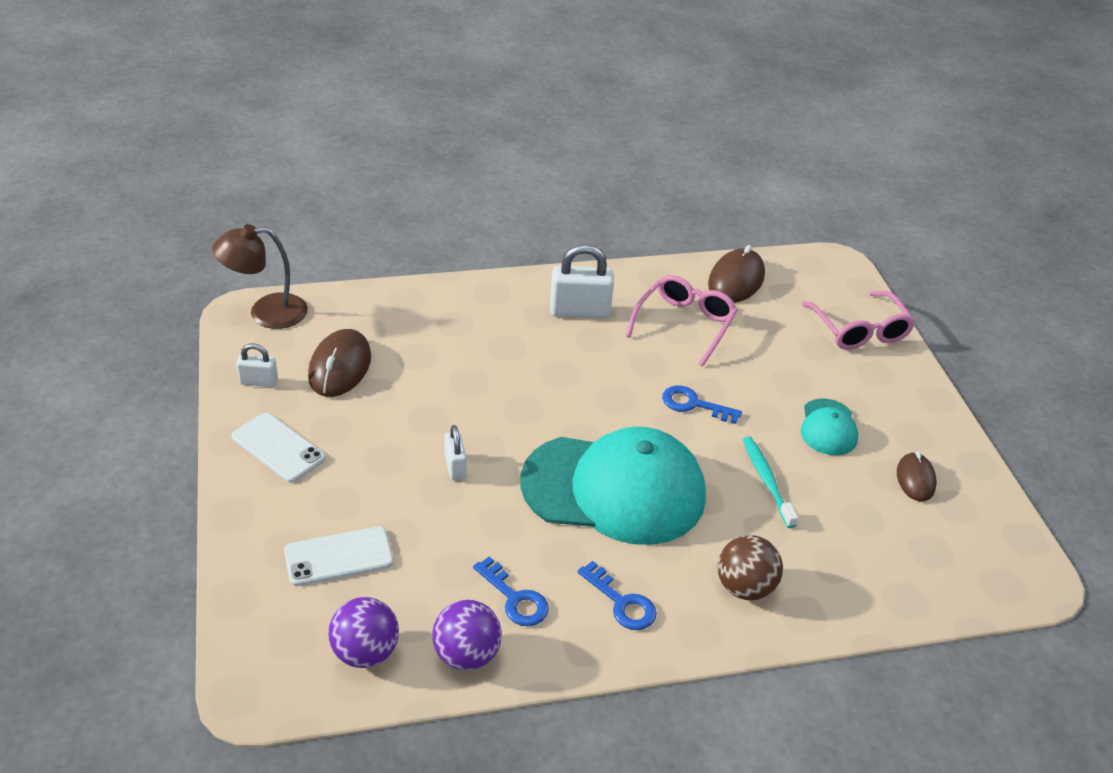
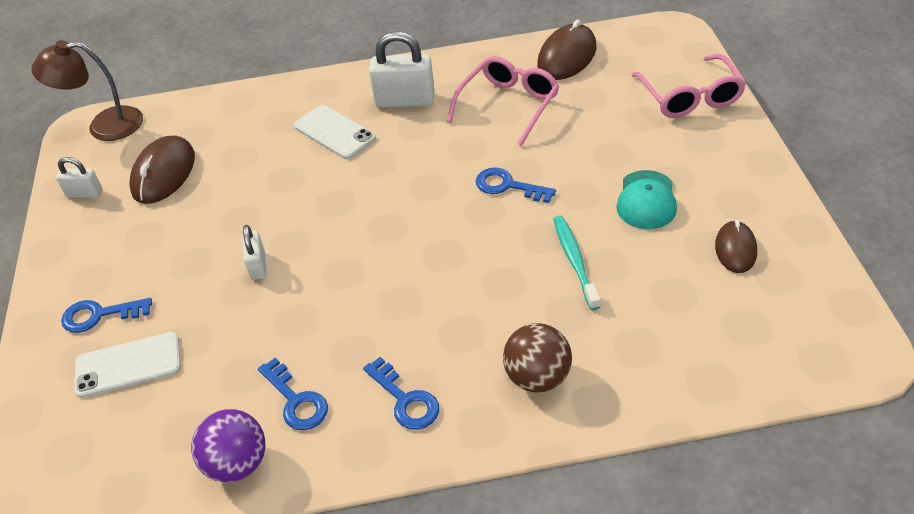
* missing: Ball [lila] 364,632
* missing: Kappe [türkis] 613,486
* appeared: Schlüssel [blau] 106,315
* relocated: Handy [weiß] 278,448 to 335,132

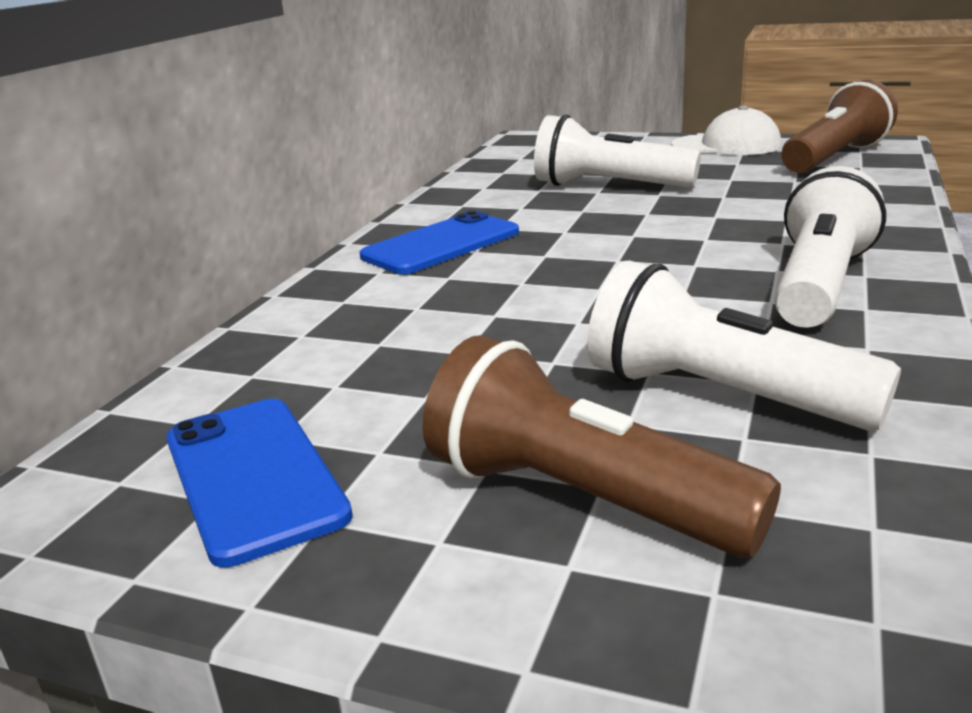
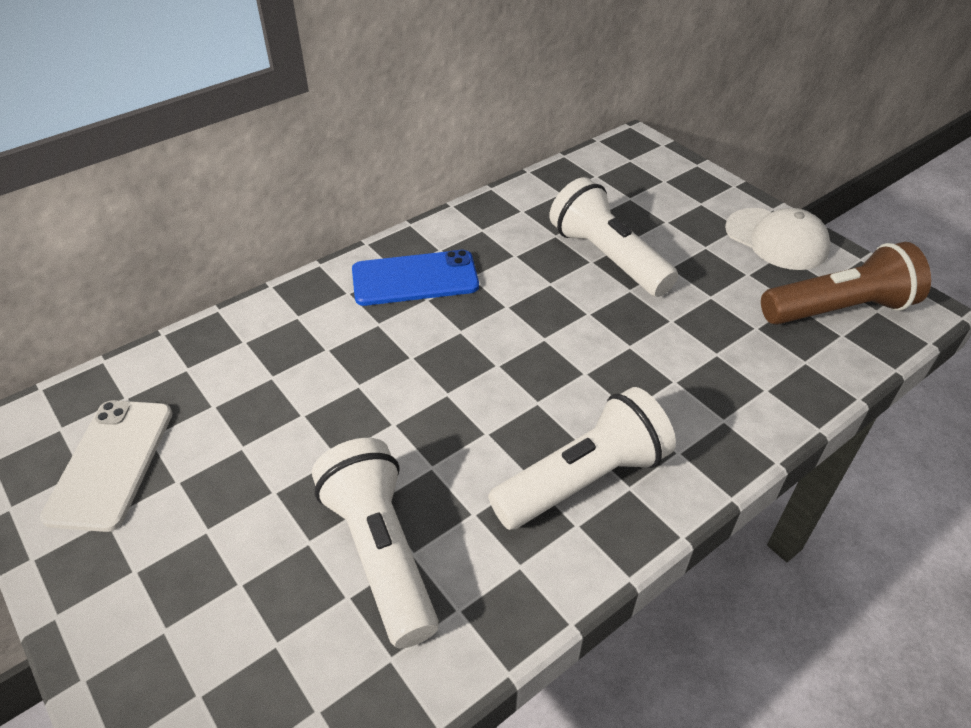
* missing: Taschenlampe [braun] 602,446
* colour: Handy [blau] 259,483 to Handy [weiß] 106,466

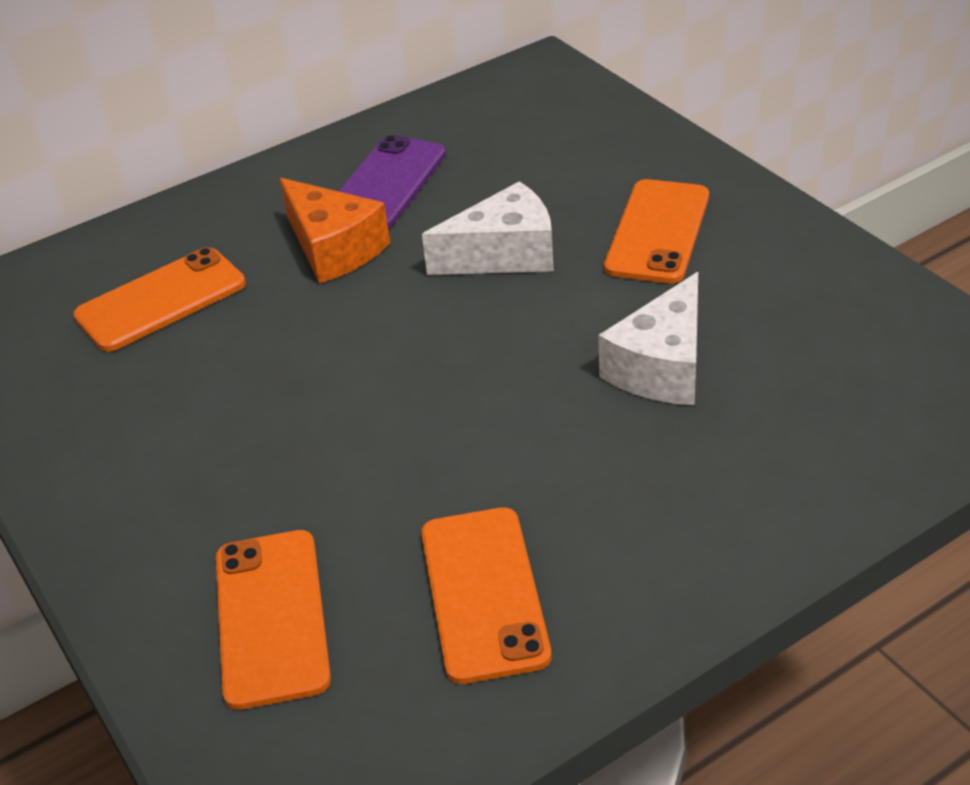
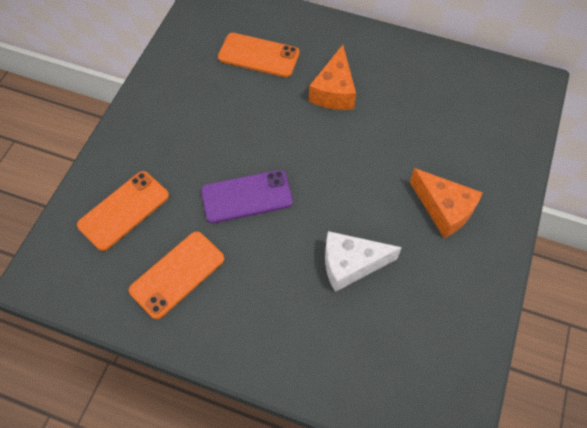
* missing: Käse [weiß] 488,228
* relocated: Handy [lila] 392,181 to 247,196
* exchanged: Handy [orange] 656,231 to Käse [orange] 446,203

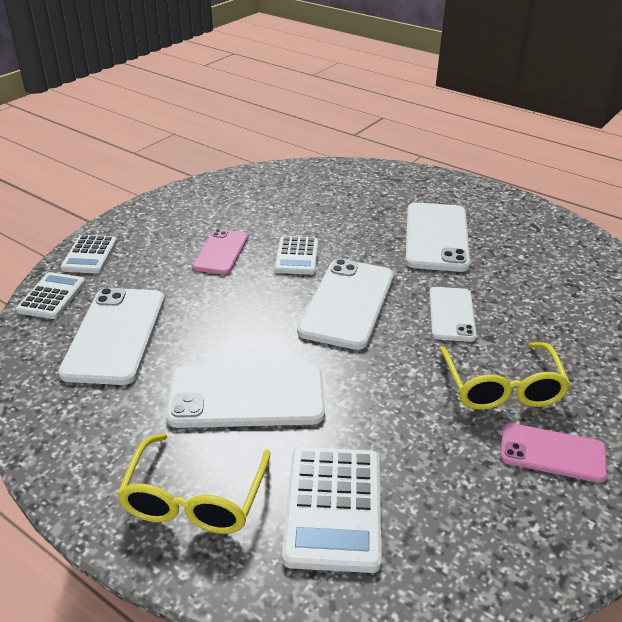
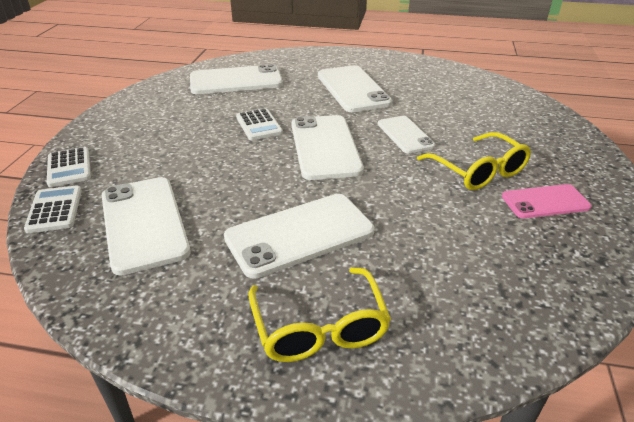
* missing: Handy [rosa] 220,252
* missing: Taschenrechner [weiß] 332,510
* appeared: Handy [weiß] 236,79

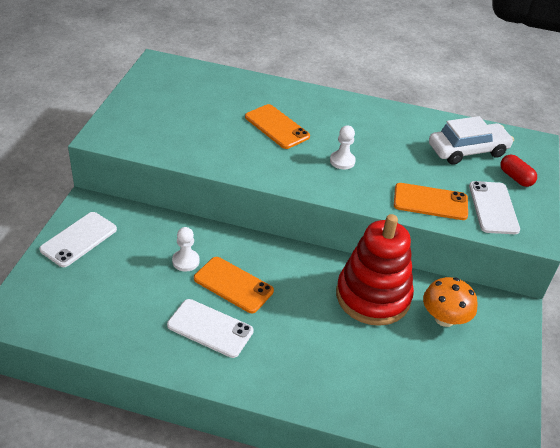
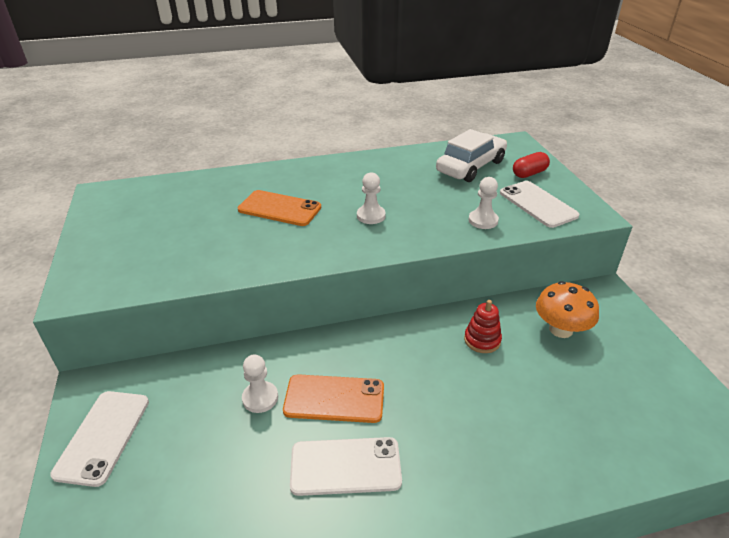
* exchanged: Handy [orange] 431,201 to Bauer [weiß] 484,203
* spun: Kapsel [rot] 518,170 = 531,165 60 degrees counterclockwise
* size: Stapelspielzeug [rot] 375,270 = 483,326 x0.42

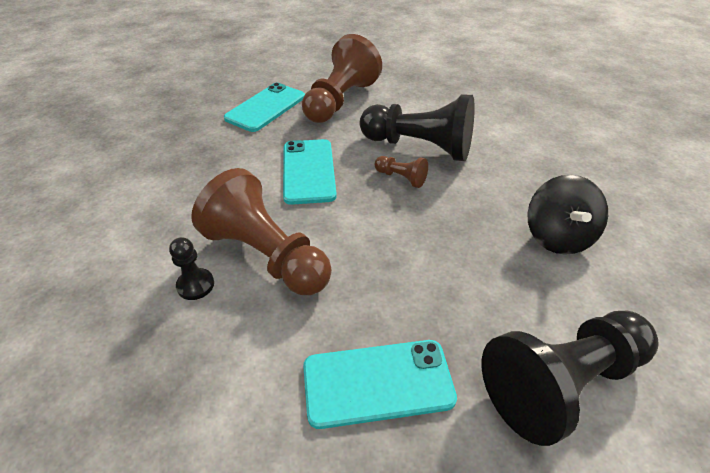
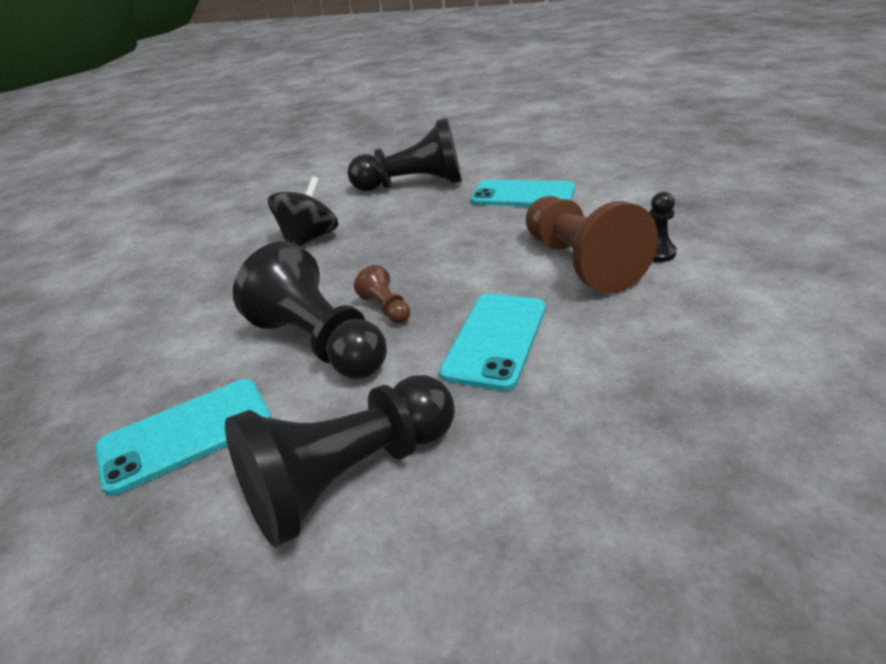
* relocated: Handy [türkis] 264,107 to 183,437
* colour: Bauer [braun] 342,78 to Bauer [schwarz] 340,461

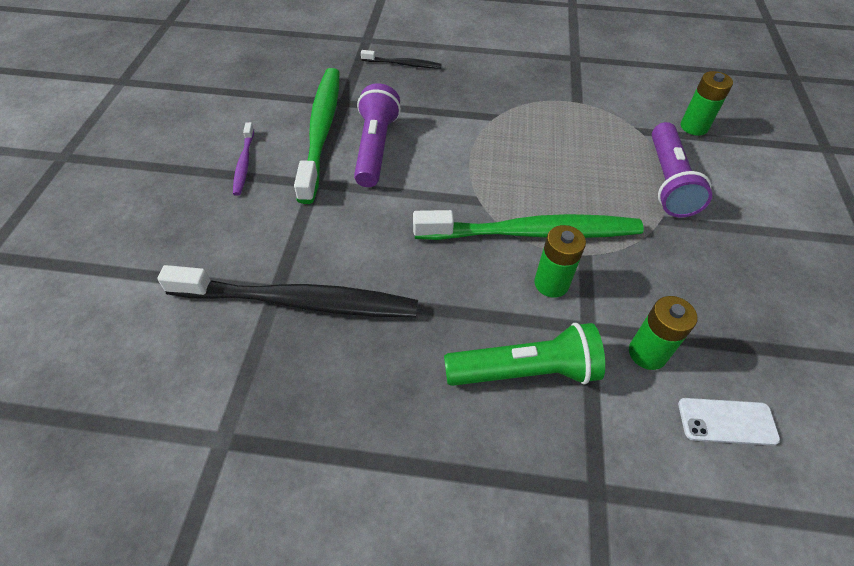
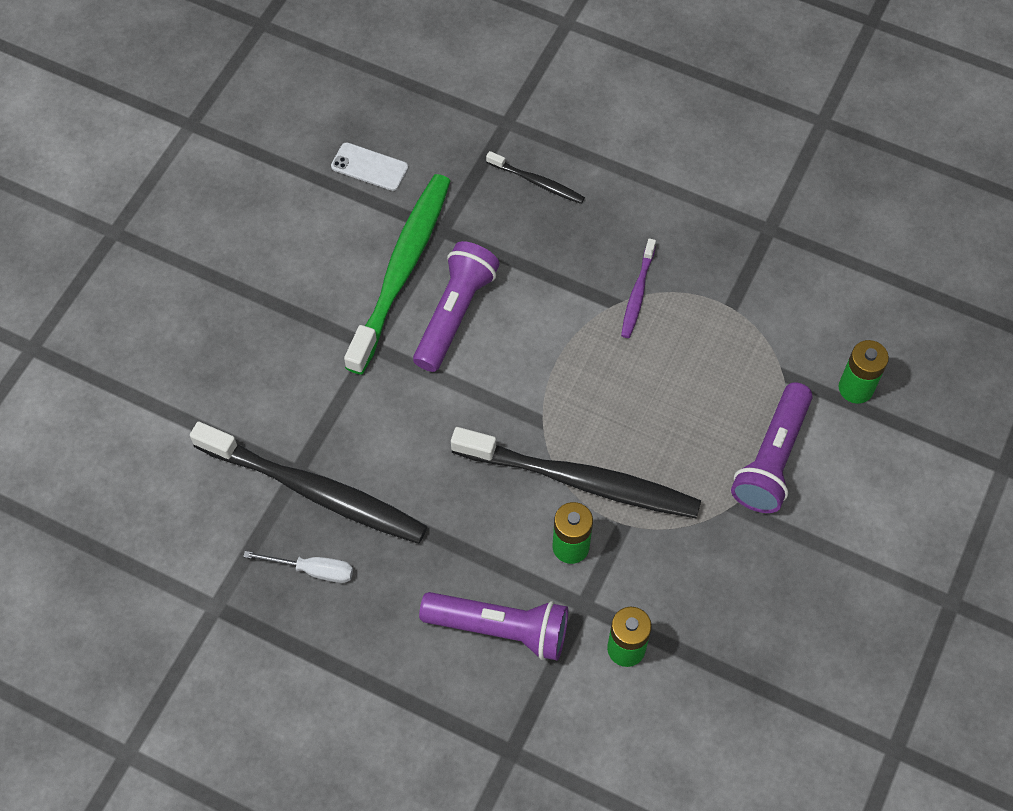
* appeared: Schraubenzieher [weiß] 298,567
* relocated: Zahnbürste [lila] 243,159 to 638,288
* relocated: Handy [weiß] 729,422 to 369,166
* colour: Zahnbürste [grün] 528,225 to Zahnbürste [schwarz] 576,472
* colour: Taschenlampe [grün] 524,354 to Taschenlampe [lila] 493,626

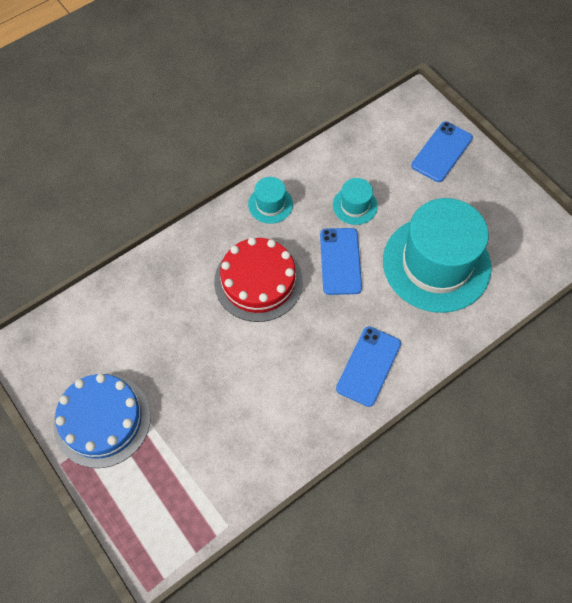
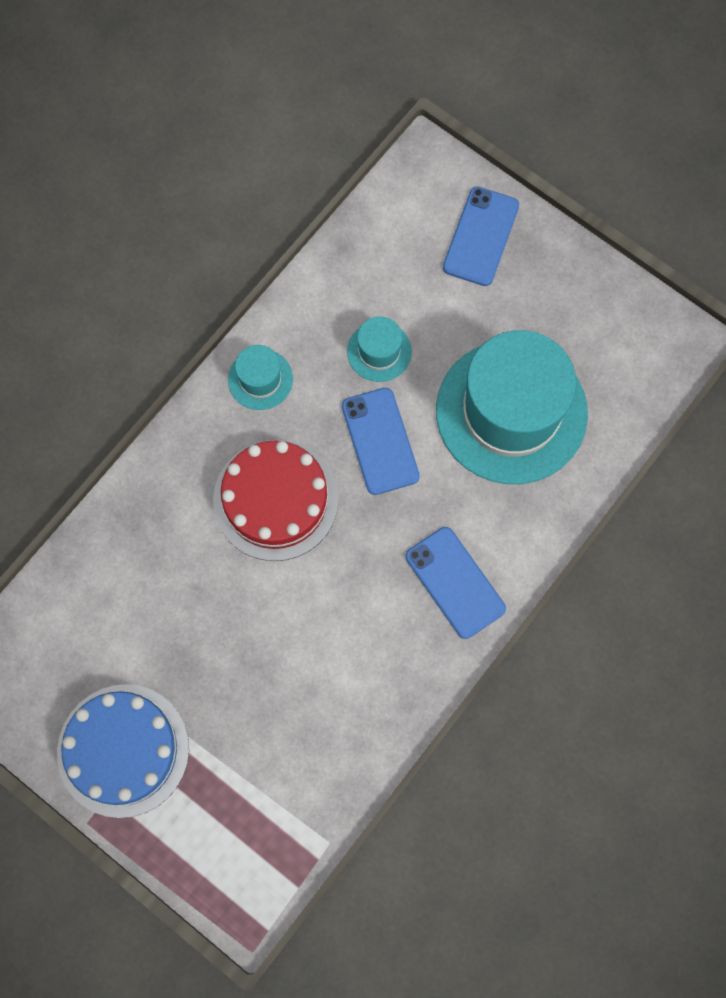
* spun: Handy [blau] 368,366 = 455,583 45 degrees counterclockwise

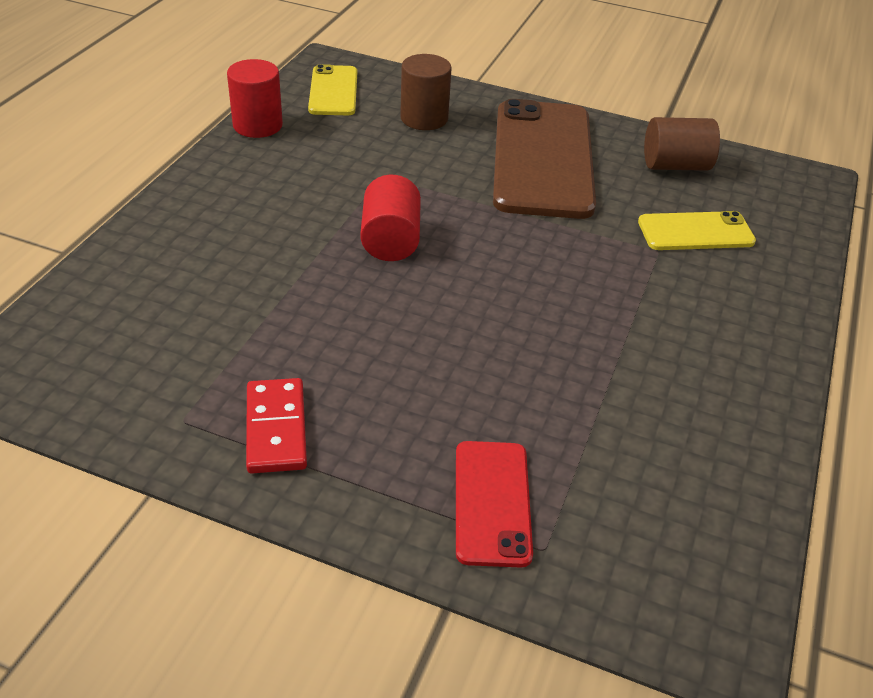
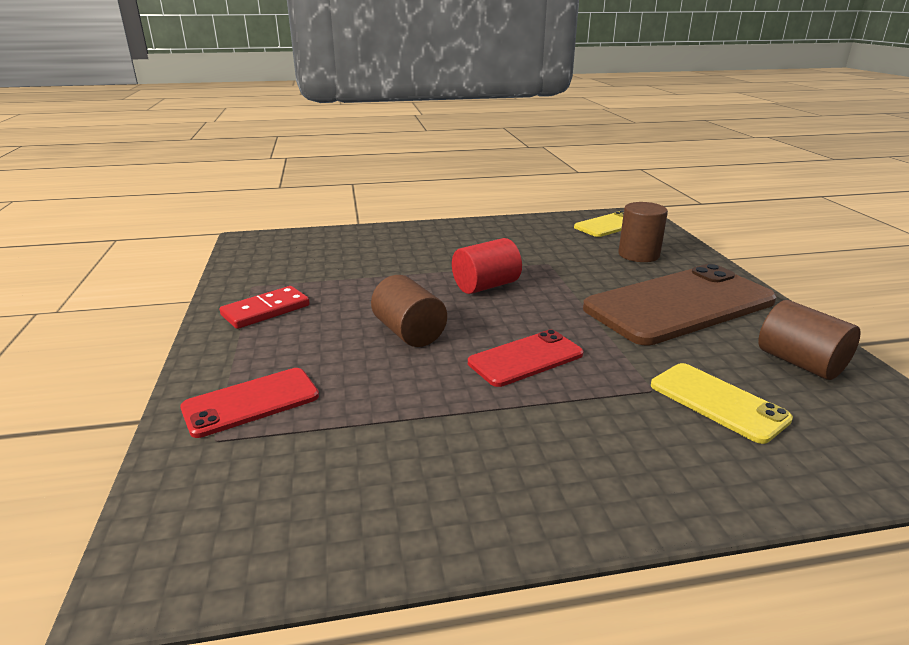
* missing: Vollzylinder [rot] 255,98
* appeared: Vollzylinder [braun] 409,311
* appeared: Handy [rot] 526,358

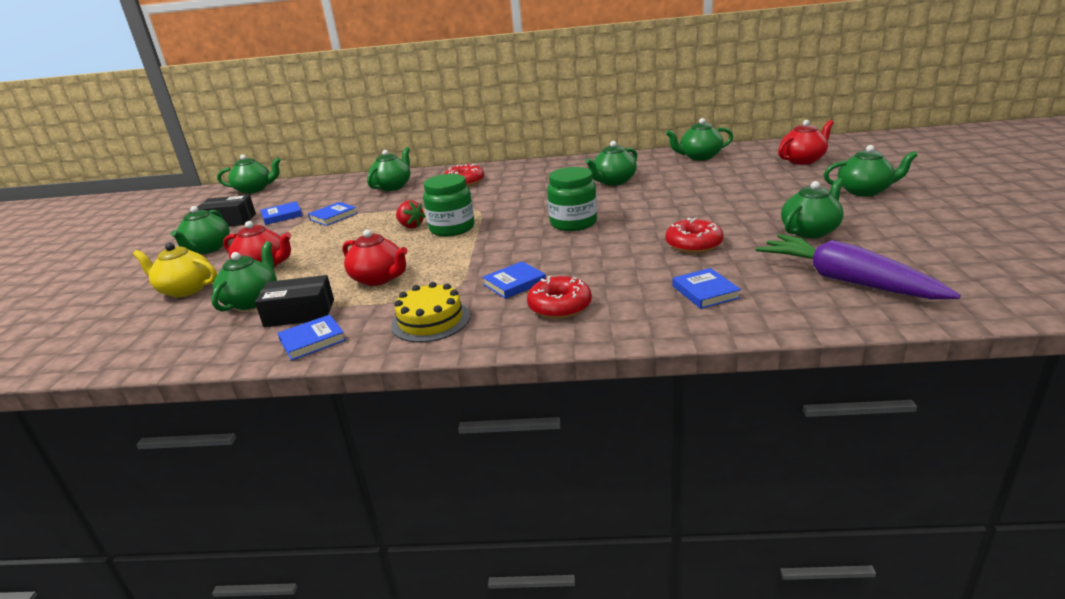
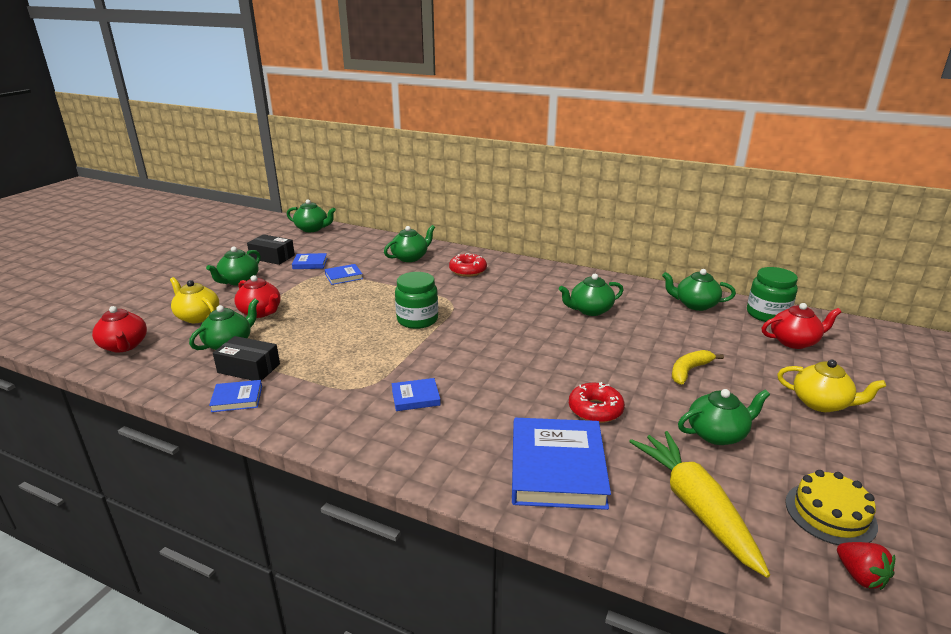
* missing: Donut [rot] 559,297
* appeared: Banane [gelb] 698,367
* relocated: Teekanne [rot] 374,257 to 119,329
* relocated: Kuchen [gelb] 430,312 to 831,507
* relocated: Erdbeere [rot] 411,214 to 866,566
* relocated: Einmachglas [grün] 572,199 to 772,294
* colour: Karotte [lila] 858,267 to Karotte [gelb] 699,504
* colour: Teekanne [grün] 871,170 to Teekanne [gelb] 831,386
* size: Buch [blau] 706,288 = 561,464 x2.08

